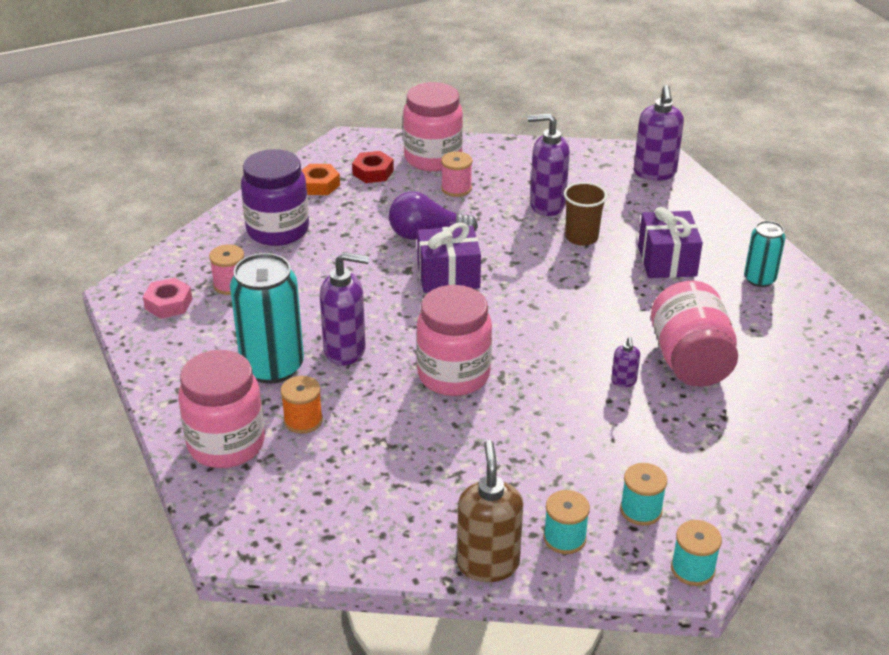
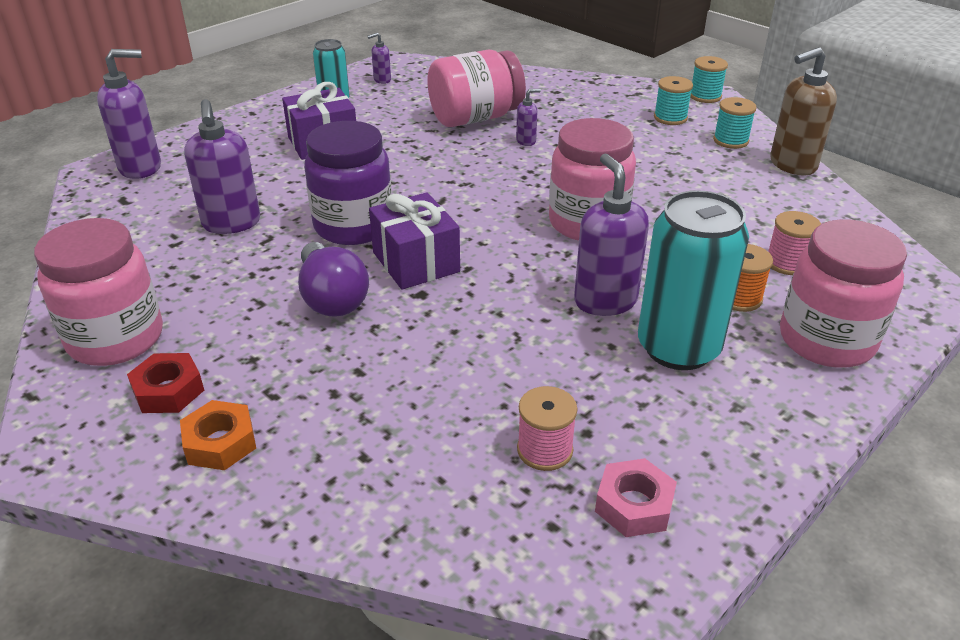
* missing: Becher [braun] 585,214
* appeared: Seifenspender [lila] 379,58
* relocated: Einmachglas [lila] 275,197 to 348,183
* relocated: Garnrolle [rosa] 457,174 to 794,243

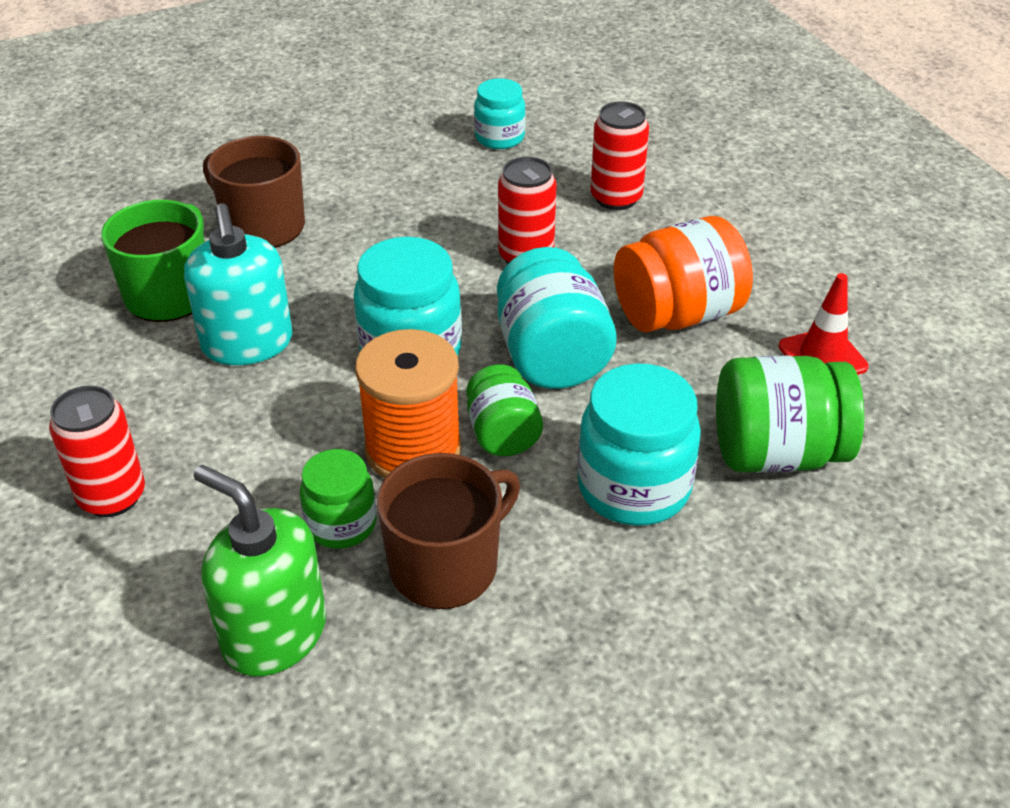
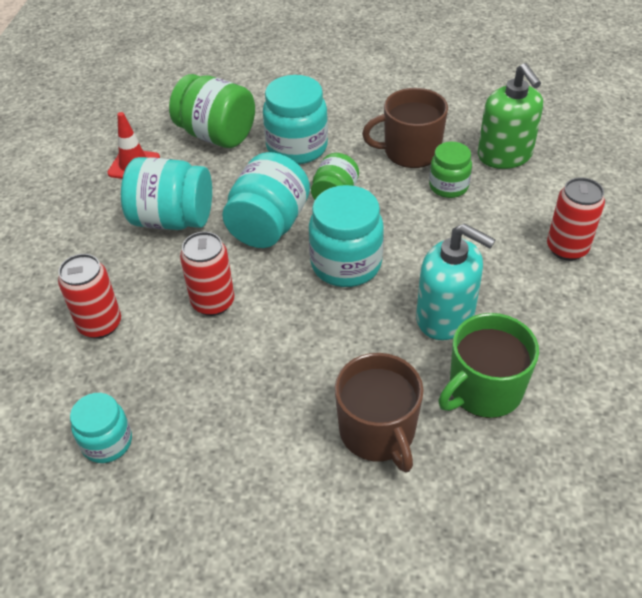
* missing: Garnrolle [orange] 408,404
* colour: Einmachglas [orange] 683,274 to Einmachglas [türkis] 166,193
* spun: Seifenspender [türkis] 238,284 = 455,281 105 degrees clockwise

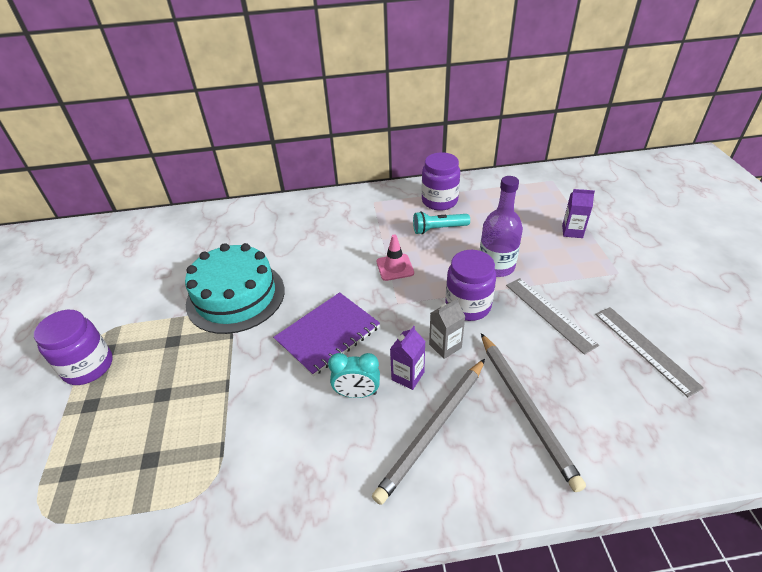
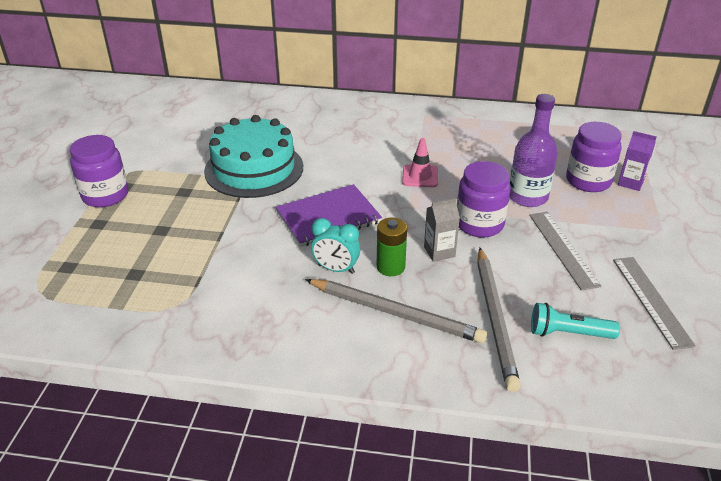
* relocated: Taschenlampe [türkis] 441,222 to 575,321
* relocated: Einmachglas [lila] 441,181 to 594,157
* exchanged: Getränkekarton [lila] 408,358 to Batterie [grün] 392,247
* spun: Bleistift [grau] 428,432 = 396,311 120 degrees counterclockwise

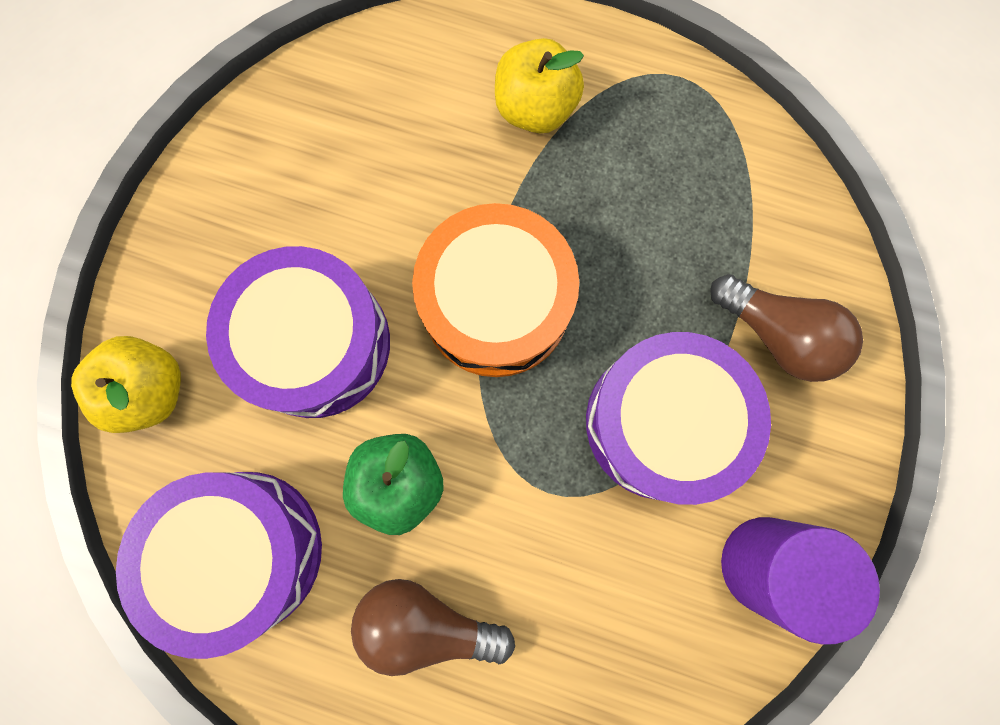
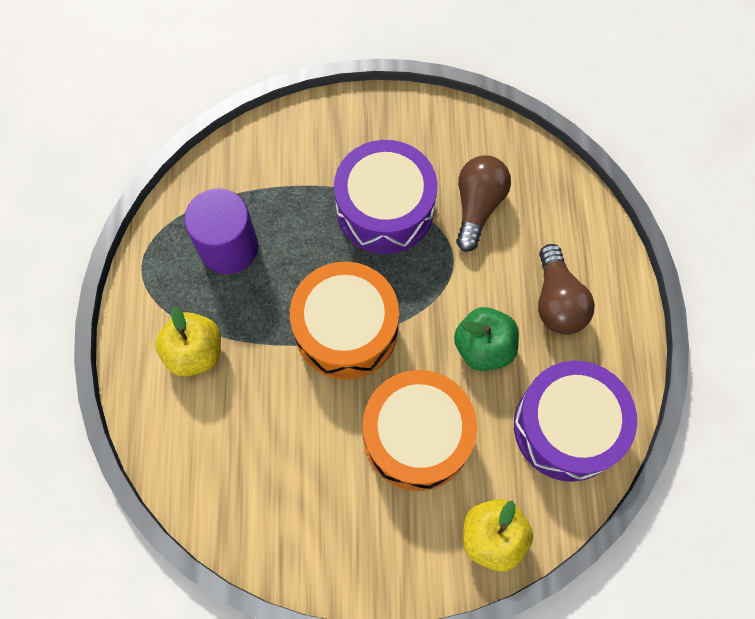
* relocated: Glühbirne [braun] 786,328 to 483,203
* relocated: Vollzylinder [lila] 800,581 to 221,231
* colour: Trommel [lila] 298,332 to Trommel [orange] 420,430

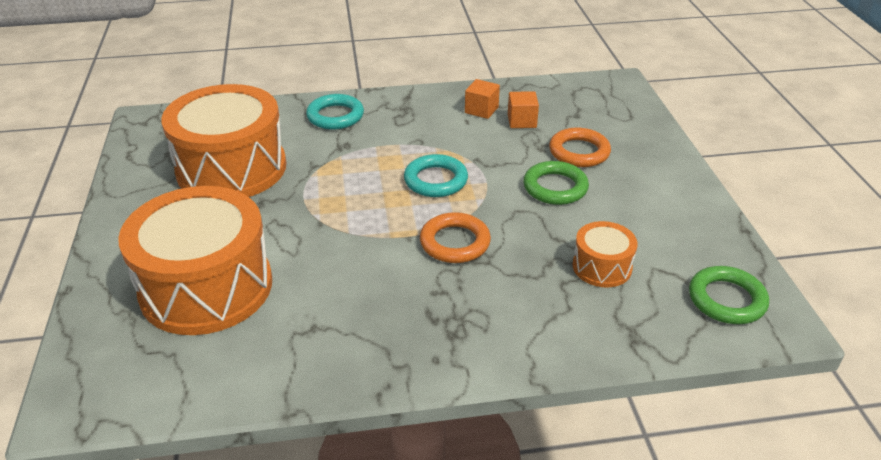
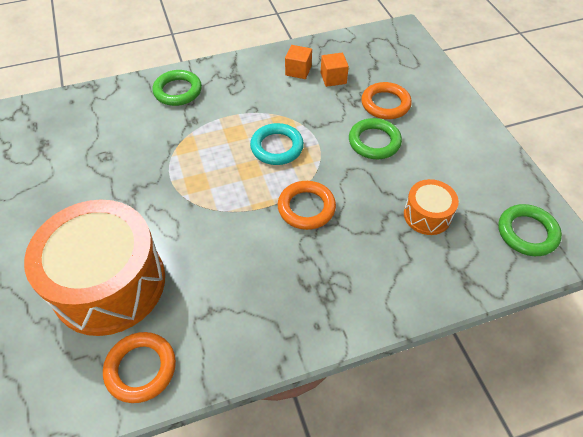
* missing: Trommel [orange] 223,140
* appeared: Ring [orange] 139,367
* colour: Ring [türkis] 335,112 to Ring [grün] 177,88

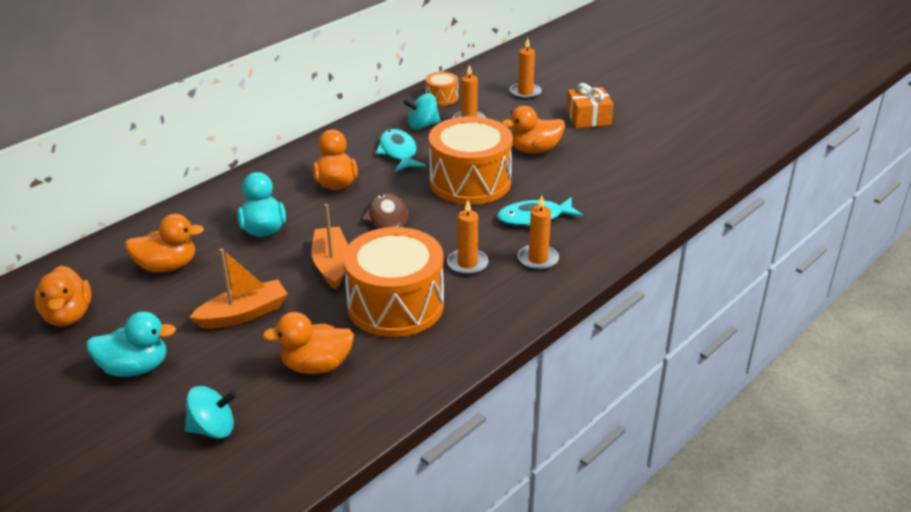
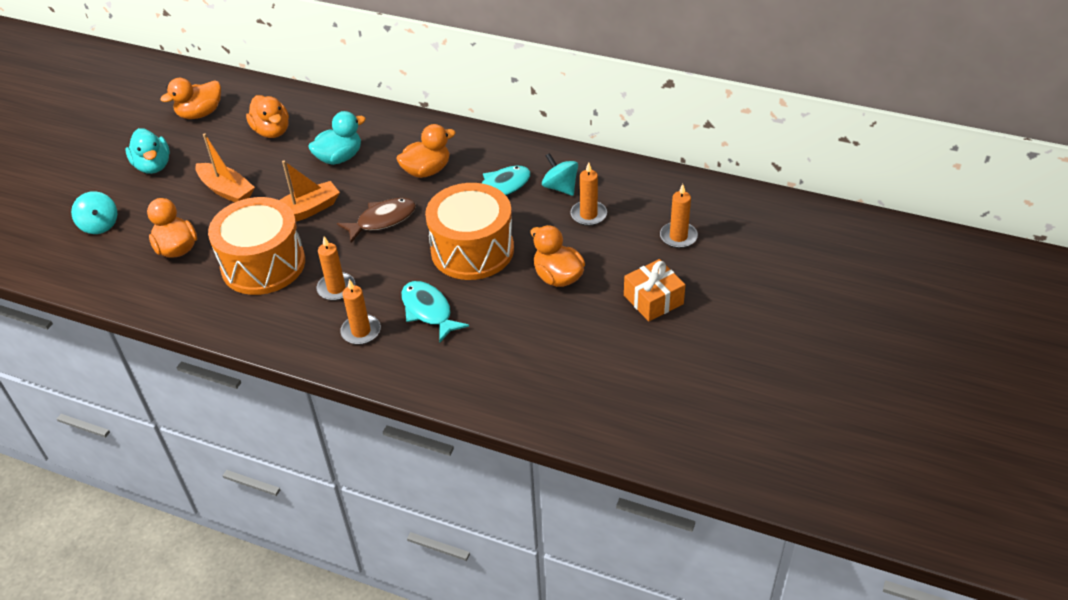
* missing: Trommel [orange] 442,88

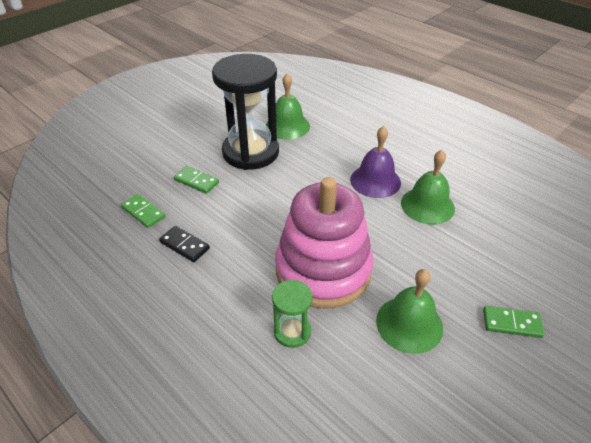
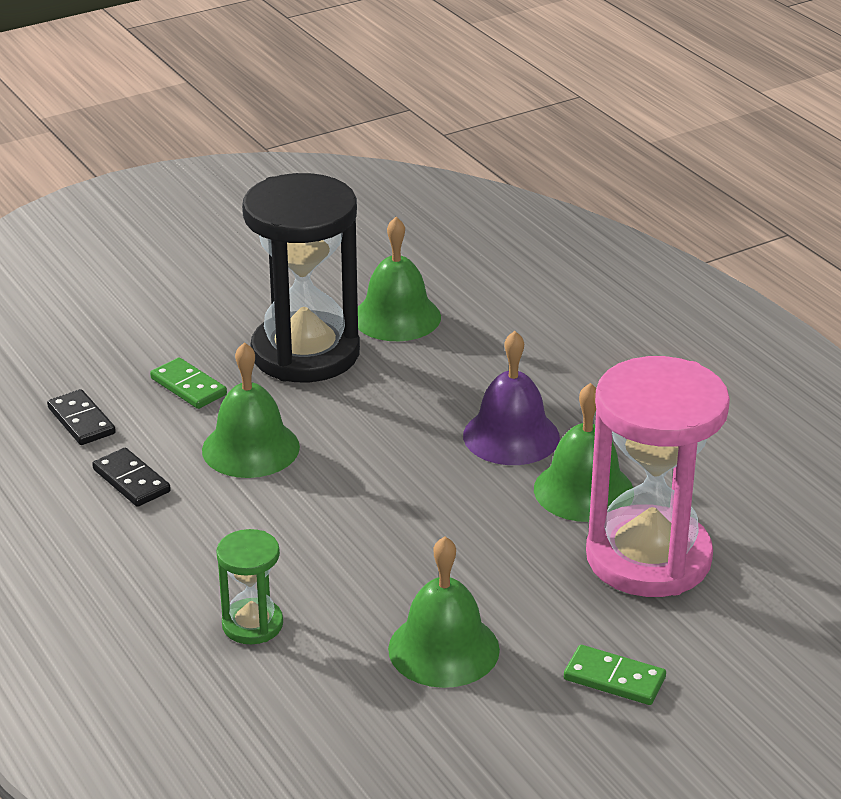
* missing: Stapelspielzeug [rosa] 324,242
* appeared: Glocke [grün] 251,410
* appeared: Sanduhr [rosa] 658,476
* colour: Dominostein [grün] 143,211 to Dominostein [schwarz] 81,417

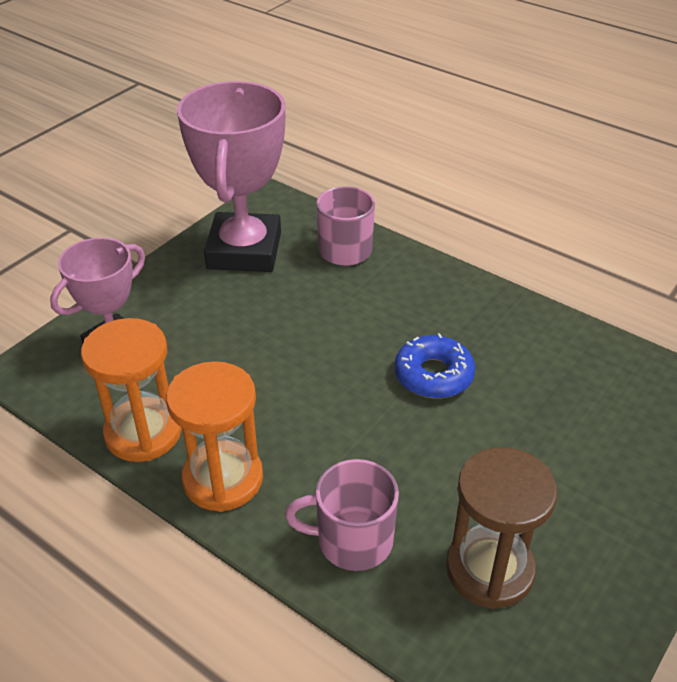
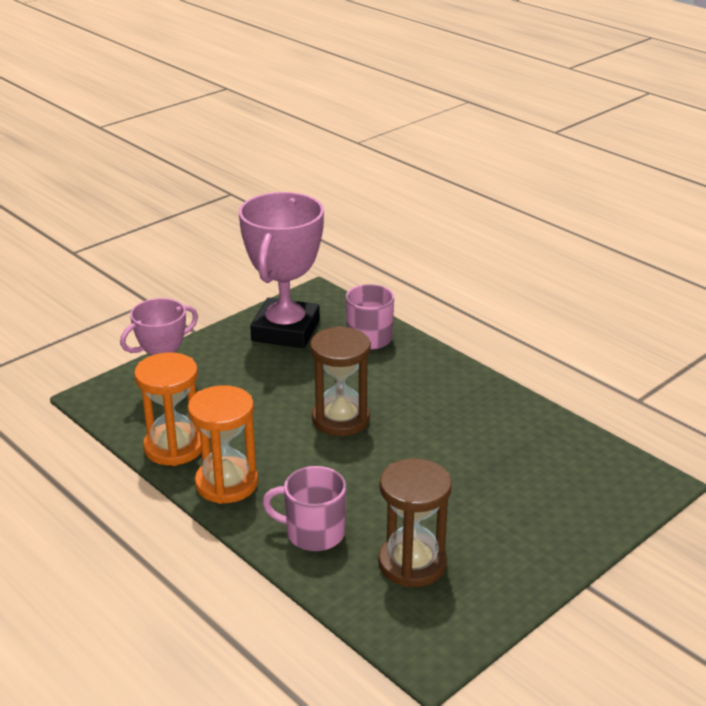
* missing: Donut [blau] 434,366
* appeared: Sanduhr [braun] 340,381

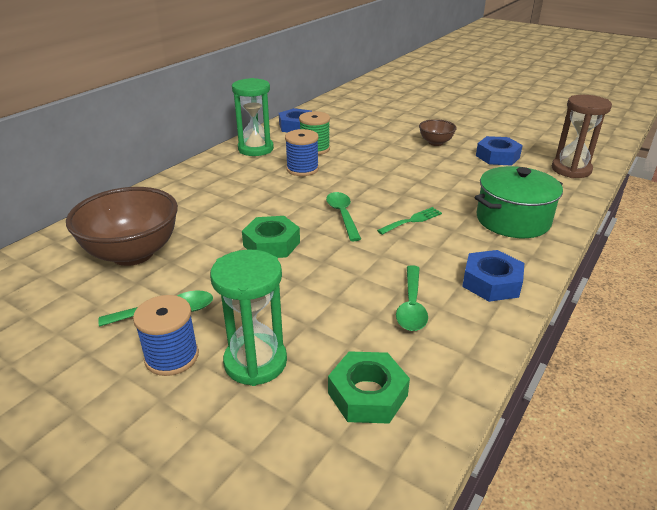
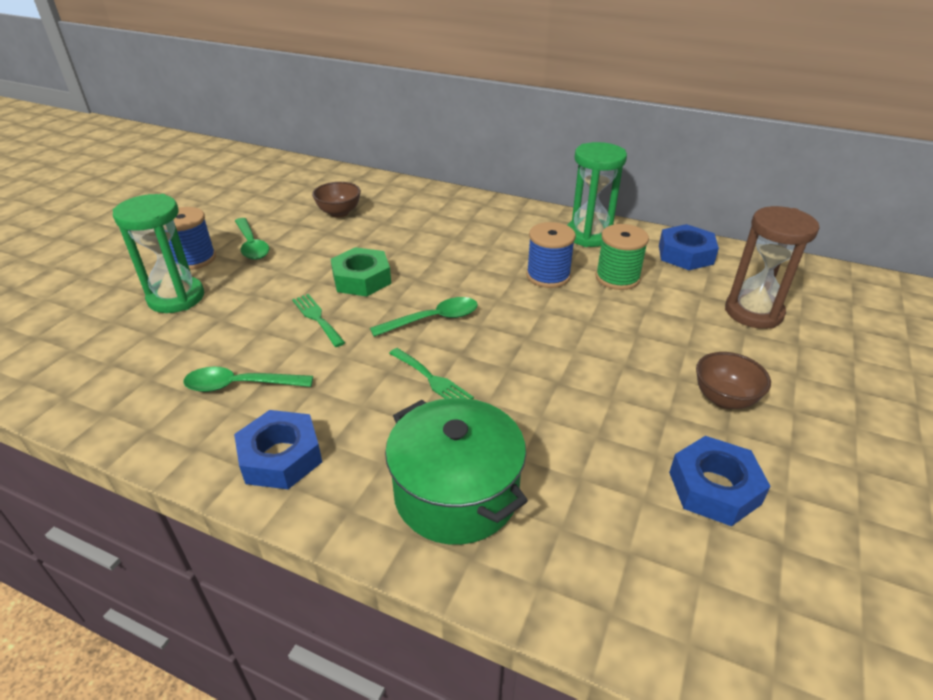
* missing: Sechskantmutter [grün] 369,387
* appeared: Gabel [grün] 318,320
* relocated: Sanduhr [braun] 582,136 to 772,267
* size: Schüssel [braun] 122,226 = 336,199 x0.51

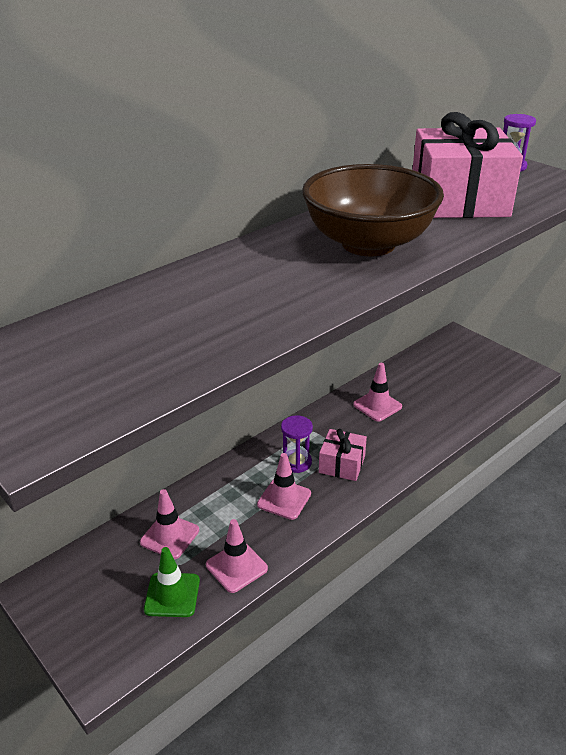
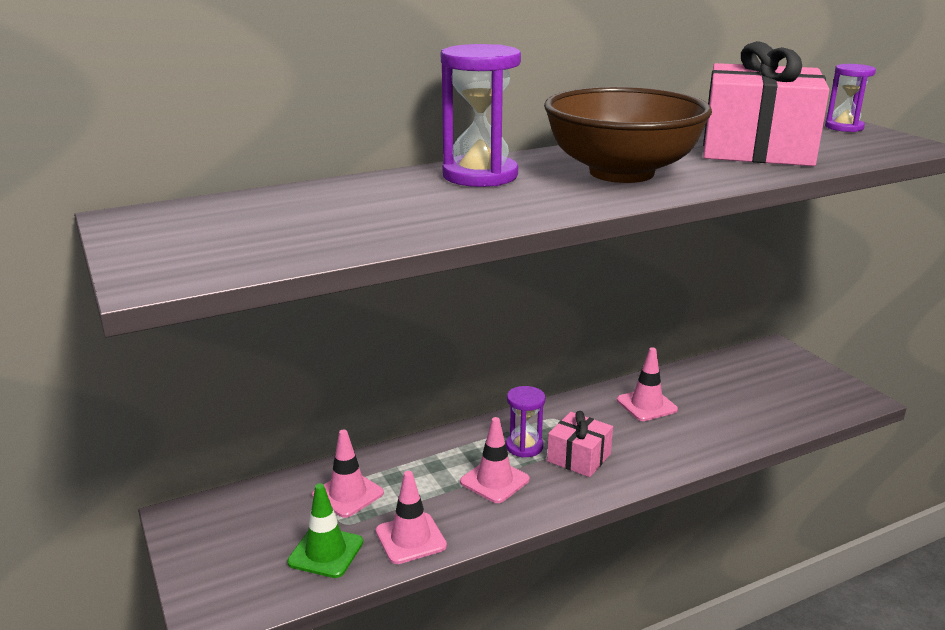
* appeared: Sanduhr [lila] 481,115

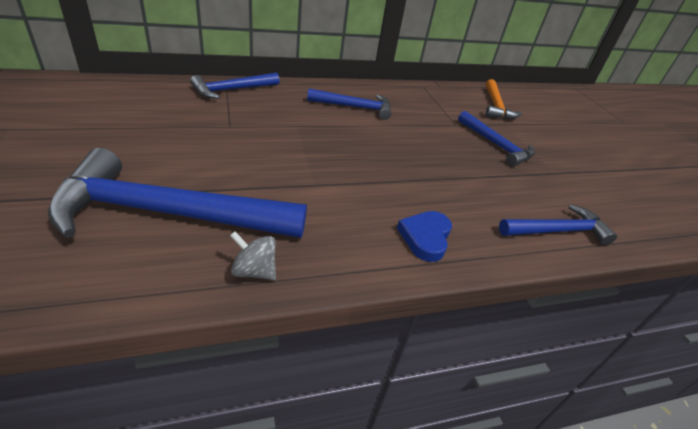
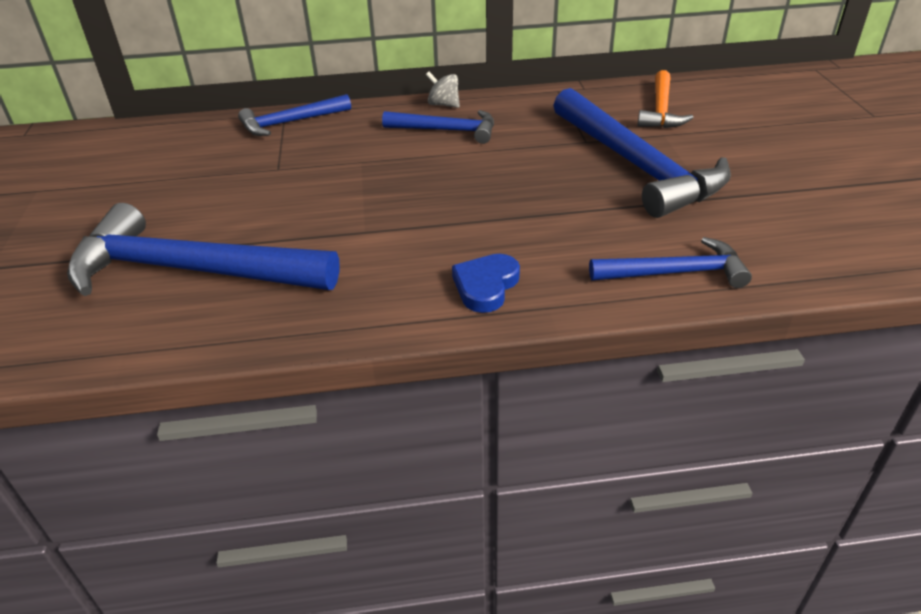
* relocated: Kreisel [grau] 253,255 to 443,90
* size: Hammer [blau] 496,138 = 642,153 x1.83

